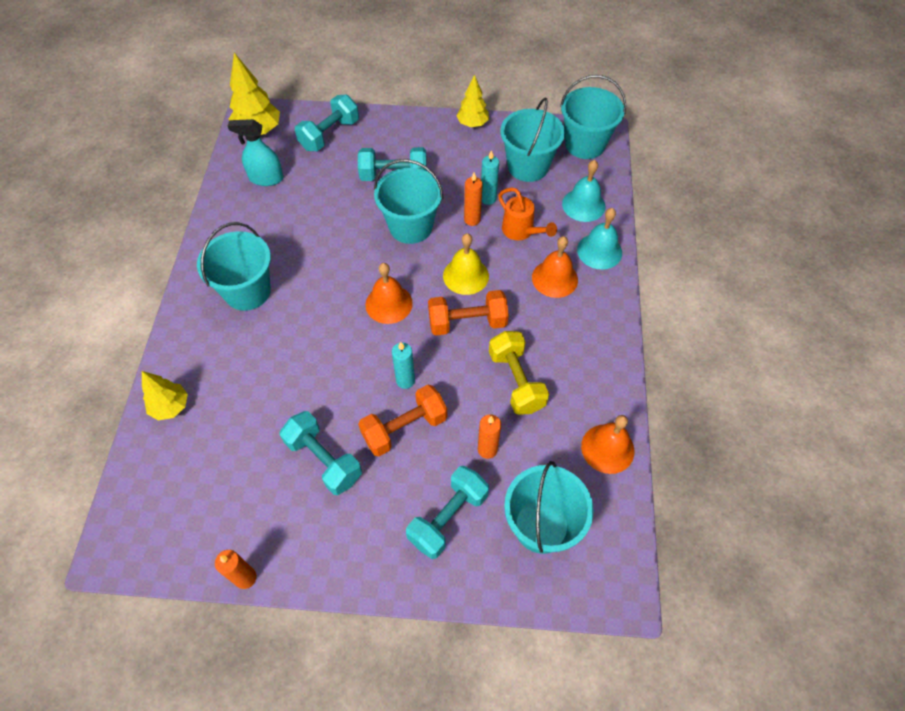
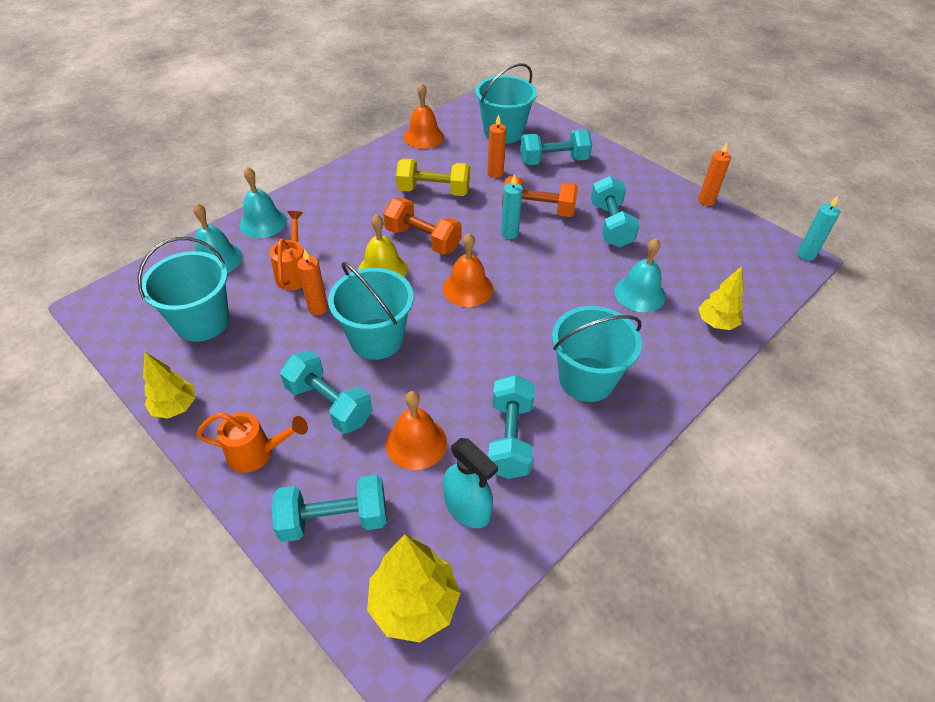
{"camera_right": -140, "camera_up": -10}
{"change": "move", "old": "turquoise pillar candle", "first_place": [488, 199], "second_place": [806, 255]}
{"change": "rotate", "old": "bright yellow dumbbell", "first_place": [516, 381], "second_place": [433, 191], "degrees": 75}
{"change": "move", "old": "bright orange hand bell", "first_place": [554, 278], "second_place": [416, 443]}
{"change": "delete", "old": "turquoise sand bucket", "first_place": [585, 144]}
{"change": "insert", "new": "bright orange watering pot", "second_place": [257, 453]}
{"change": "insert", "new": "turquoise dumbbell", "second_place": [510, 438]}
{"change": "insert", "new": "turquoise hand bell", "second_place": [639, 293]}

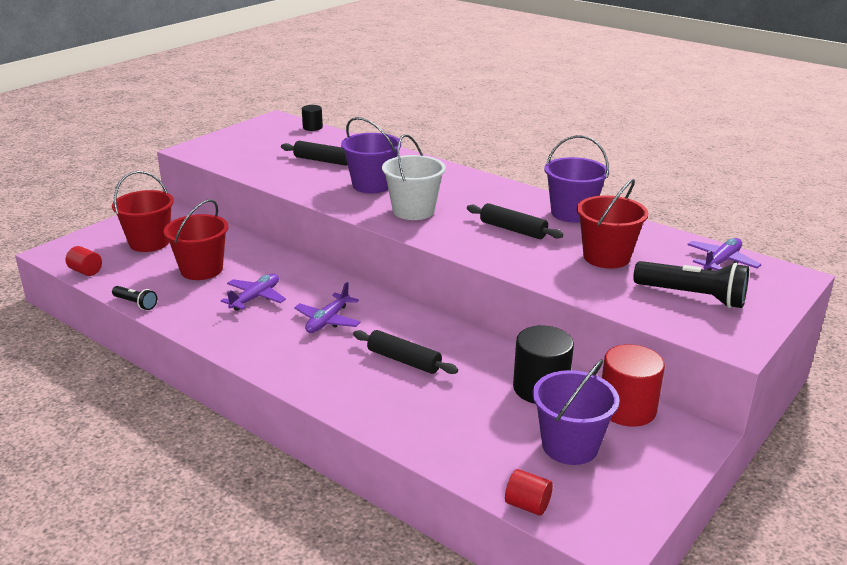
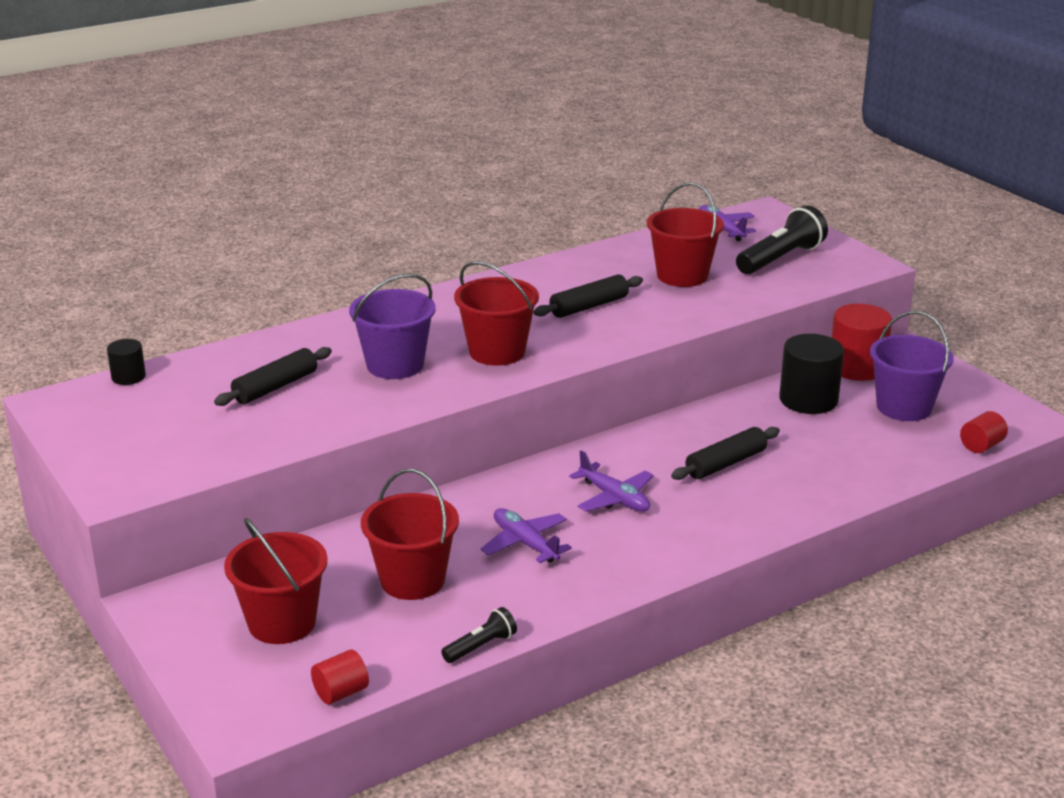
{"camera_right": -70, "camera_up": 0}
{"change": "recolor", "old": "pure white sand bucket", "new": "scarlet sand bucket", "first_place": [413, 211], "second_place": [497, 352]}
{"change": "delete", "old": "royal purple sand bucket", "first_place": [572, 213]}

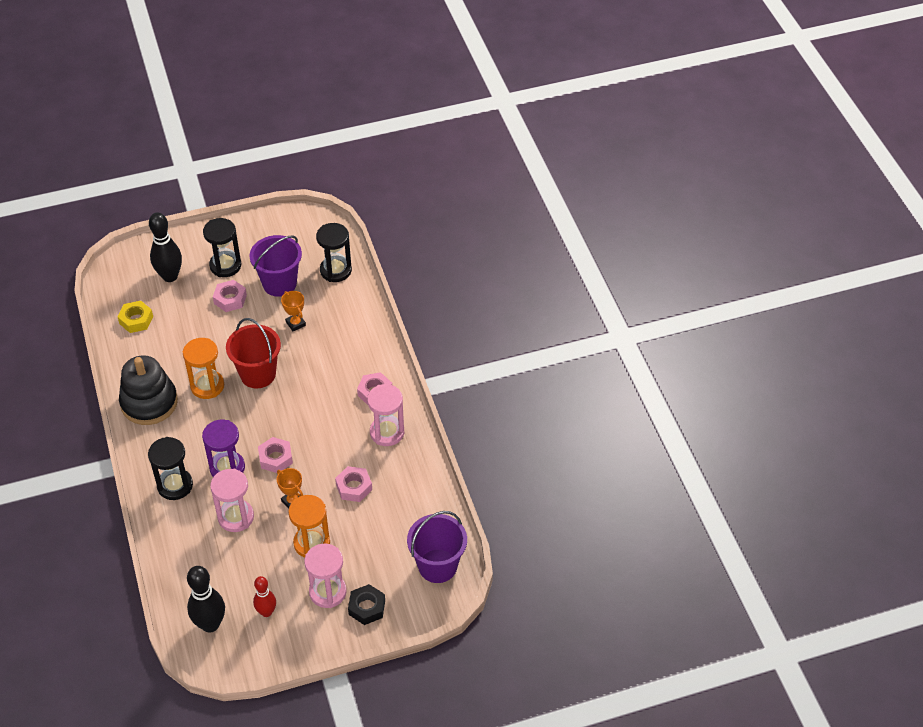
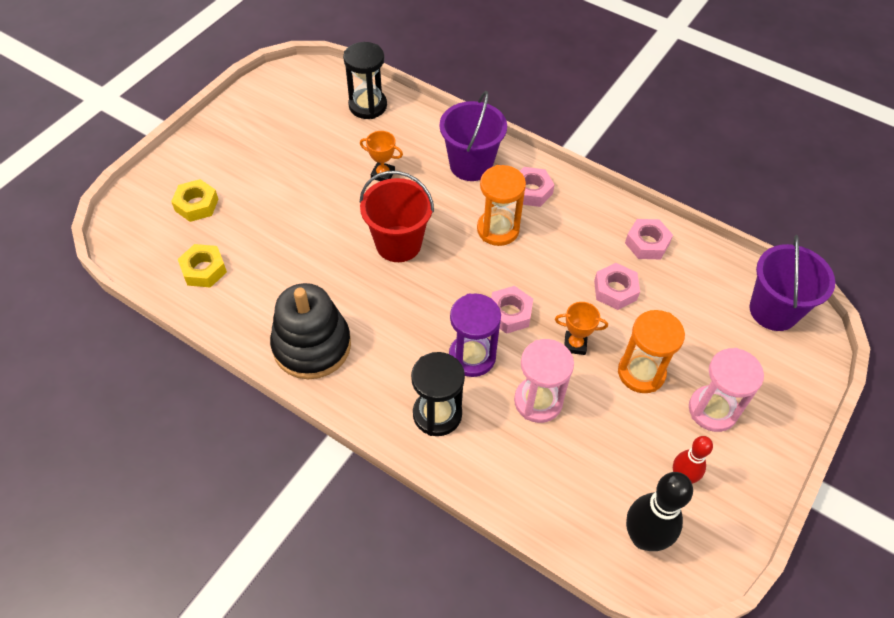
{"camera_right": -40, "camera_up": 5}
{"change": "replace", "old": "jet-black tenpin", "new": "bright yellow hex nut", "first_place": [170, 276], "second_place": [196, 205]}
{"change": "move", "old": "bright orange sand timer", "first_place": [207, 386], "second_place": [498, 229]}
{"change": "delete", "old": "jet-black sand timer", "first_place": [225, 266]}
{"change": "move", "old": "pink hex nut", "first_place": [230, 299], "second_place": [647, 243]}
{"change": "move", "old": "royal purple sand bucket", "first_place": [279, 283], "second_place": [471, 165]}
{"change": "delete", "old": "jet-black hex nut", "first_place": [367, 607]}
{"change": "delete", "old": "pink sand timer", "first_place": [387, 432]}

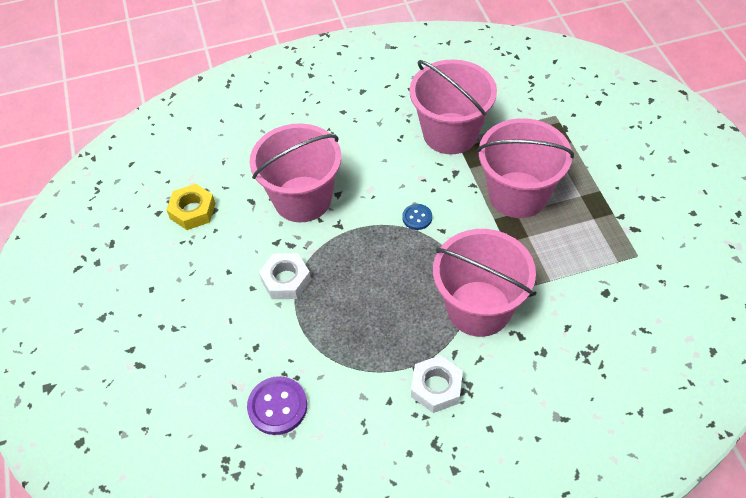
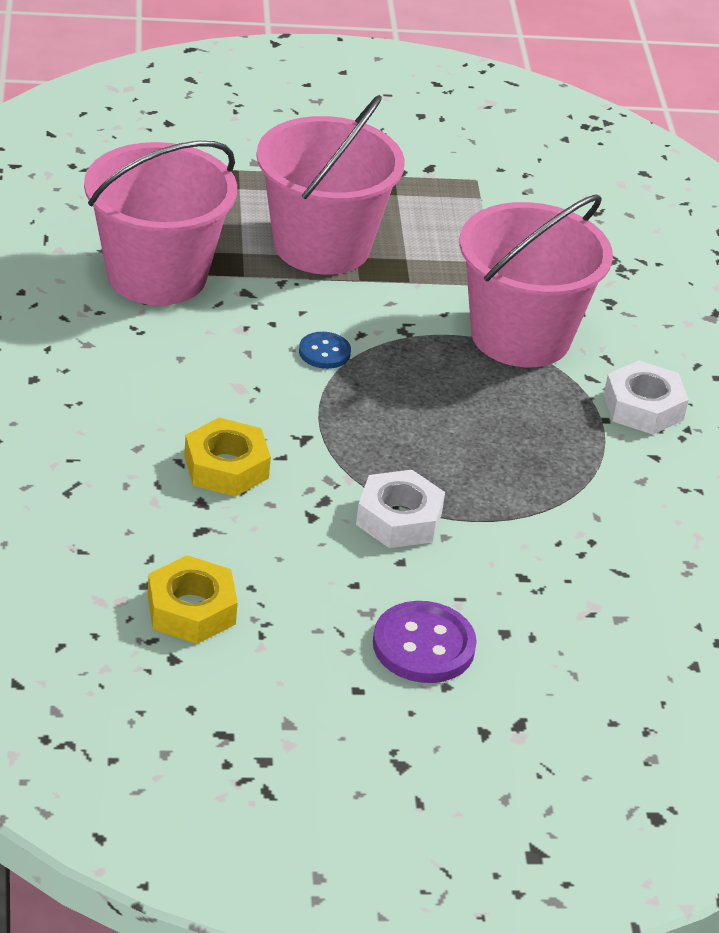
{"camera_right": -85, "camera_up": -15}
{"change": "move", "old": "royal purple shirt button", "first_place": [277, 406], "second_place": [423, 645]}
{"change": "replace", "old": "pink sand bucket", "new": "bright yellow hex nut", "first_place": [302, 199], "second_place": [226, 467]}

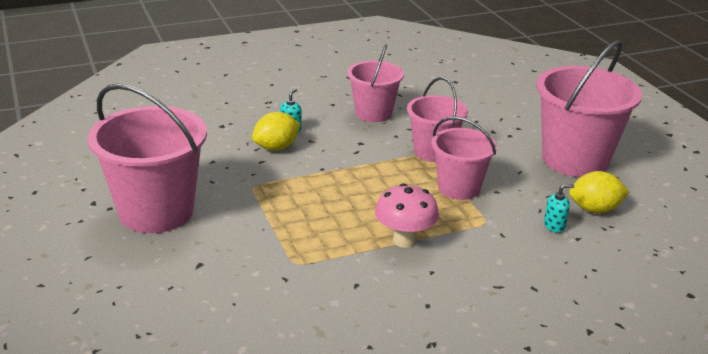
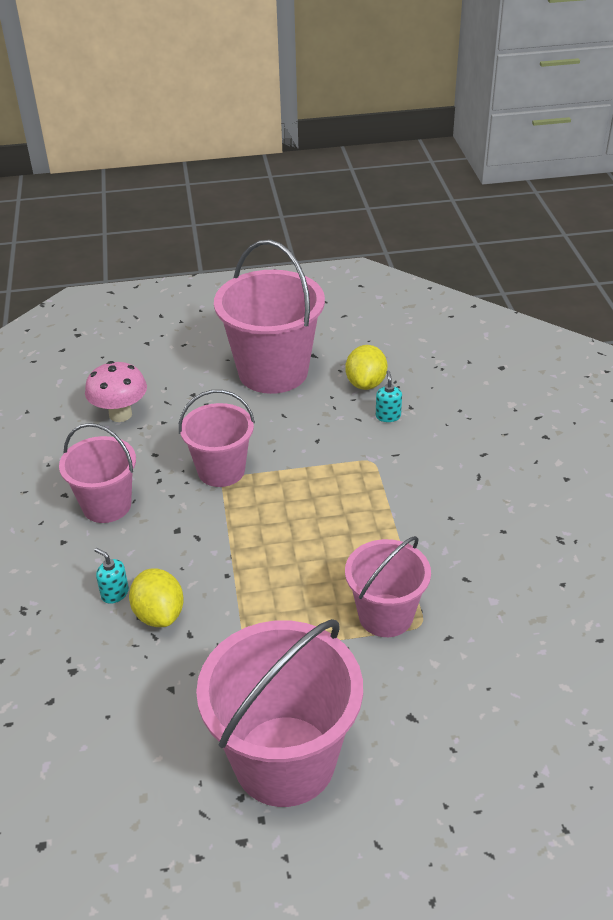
{"camera_right": -75, "camera_up": 10}
{"change": "move", "old": "pink mushroom", "first_place": [404, 240], "second_place": [120, 414]}
{"change": "move", "old": "pink sand bucket", "first_place": [459, 188], "second_place": [385, 615]}

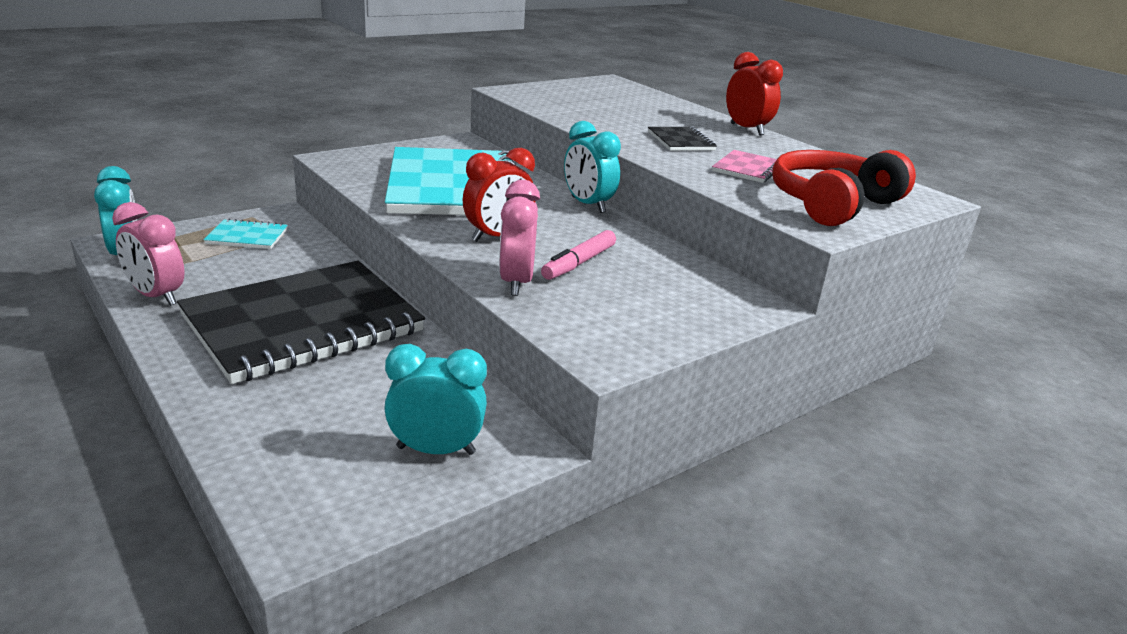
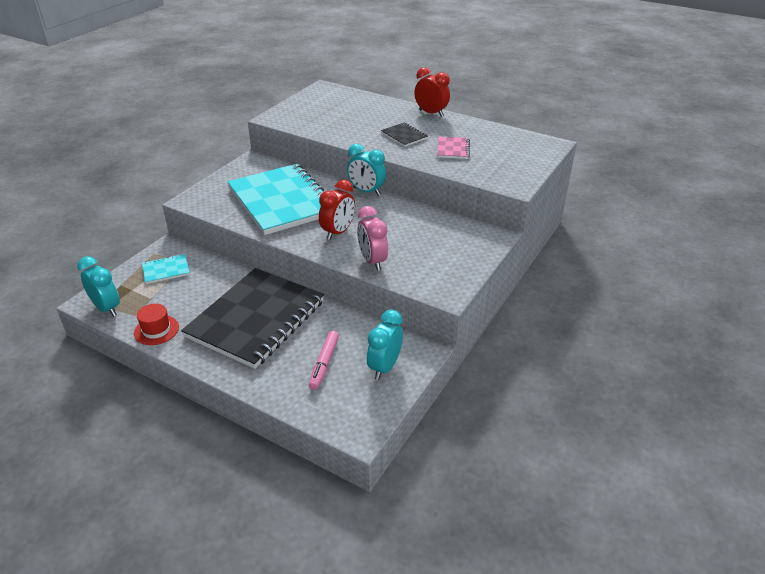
{"camera_right": -20, "camera_up": 10}
{"change": "replace", "old": "pink clock", "new": "scarlet top hat", "first_place": [156, 296], "second_place": [156, 330]}
{"change": "rotate", "old": "turquoise clock", "first_place": [436, 450], "second_place": [384, 367], "degrees": -45}
{"change": "move", "old": "pink marker", "first_place": [579, 263], "second_place": [324, 364]}
{"change": "delete", "old": "scarlet headphones", "first_place": [833, 204]}

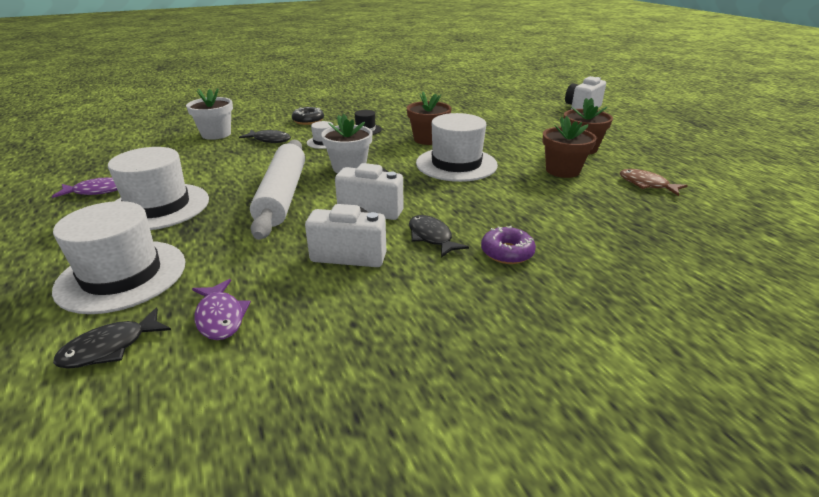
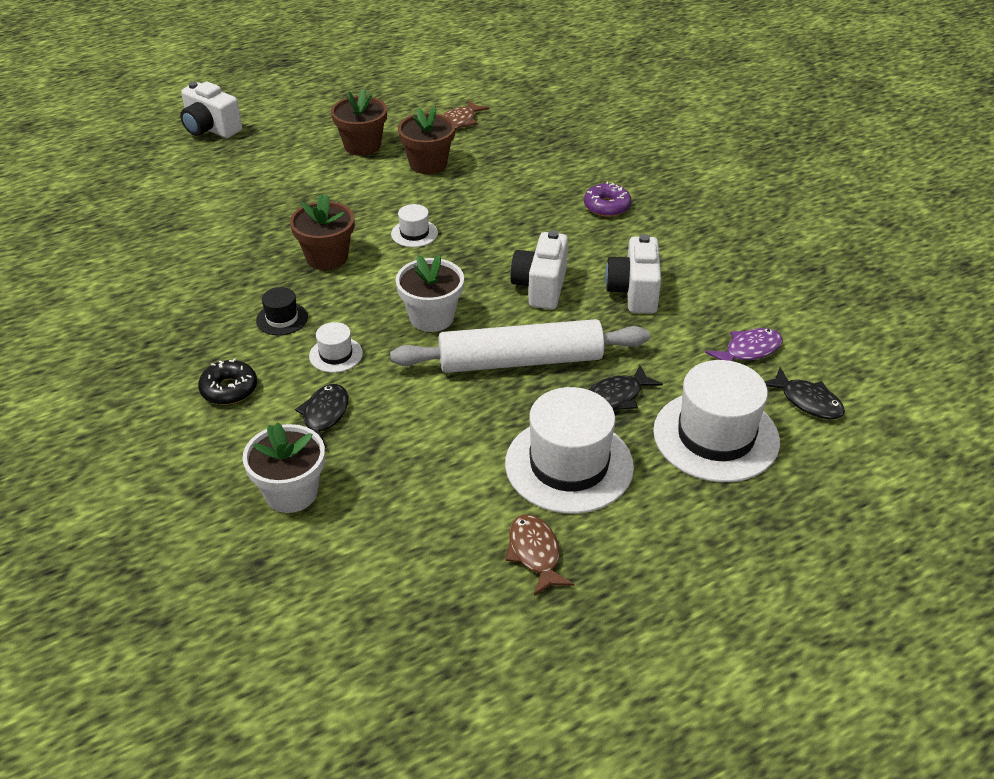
{"camera_right": -95, "camera_up": 10}
{"change": "recolor", "old": "royal purple fish figure", "new": "dark brown fish figure", "first_place": [96, 191], "second_place": [535, 553]}
{"change": "move", "old": "jet-black fish figure", "first_place": [431, 237], "second_place": [616, 397]}
{"change": "resize", "old": "pure white top hat", "first_place": [456, 164], "second_place": [414, 233], "factor": 0.46}

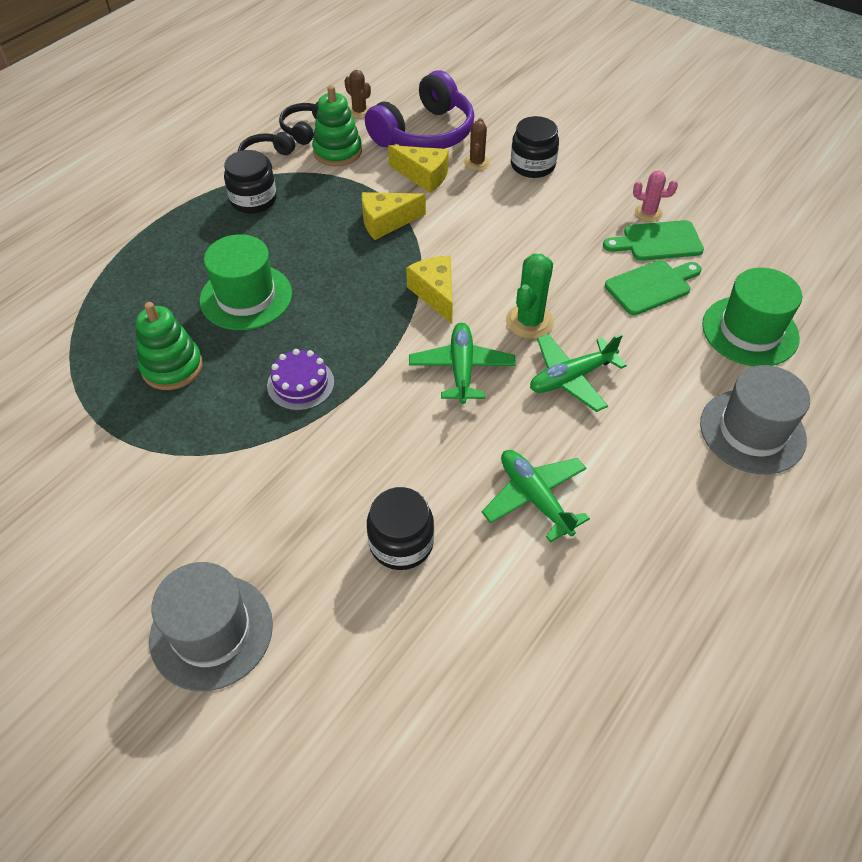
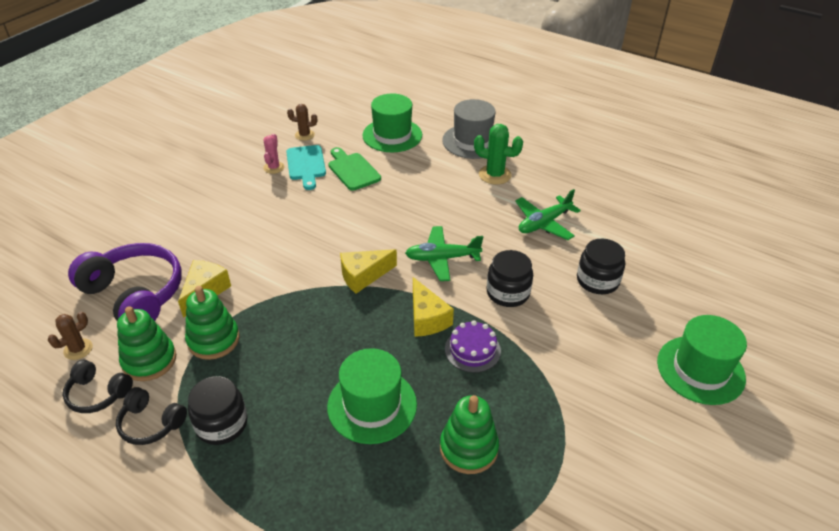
{"camera_right": -95, "camera_up": -10}
{"change": "recolor", "old": "grey top hat", "new": "emerald top hat", "first_place": [211, 631], "second_place": [700, 370]}
{"change": "move", "old": "bright yellow cheese", "first_place": [386, 222], "second_place": [427, 318]}
{"change": "move", "old": "dark brown saguaro cactus", "first_place": [477, 163], "second_place": [304, 135]}
{"change": "move", "old": "emerald saguaro cactus", "first_place": [529, 321], "second_place": [495, 175]}
{"change": "move", "old": "jet-black preserve jar", "first_place": [532, 165], "second_place": [508, 293]}
{"change": "delete", "old": "emerald aeroplane", "first_place": [571, 378]}
{"change": "recolor", "old": "emerald bread board", "new": "turquoise bread board", "first_place": [658, 241], "second_place": [306, 165]}
{"change": "insert", "new": "emerald stacking rings", "second_place": [213, 340]}

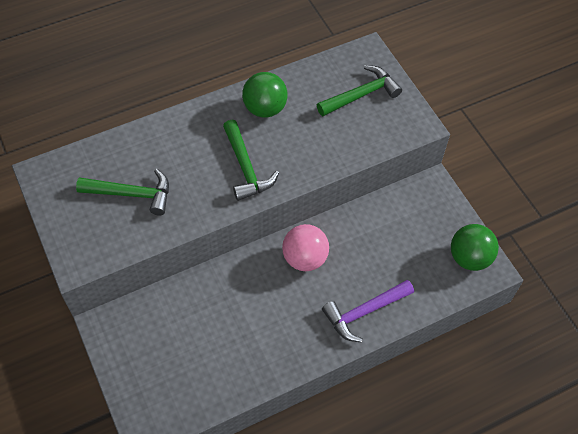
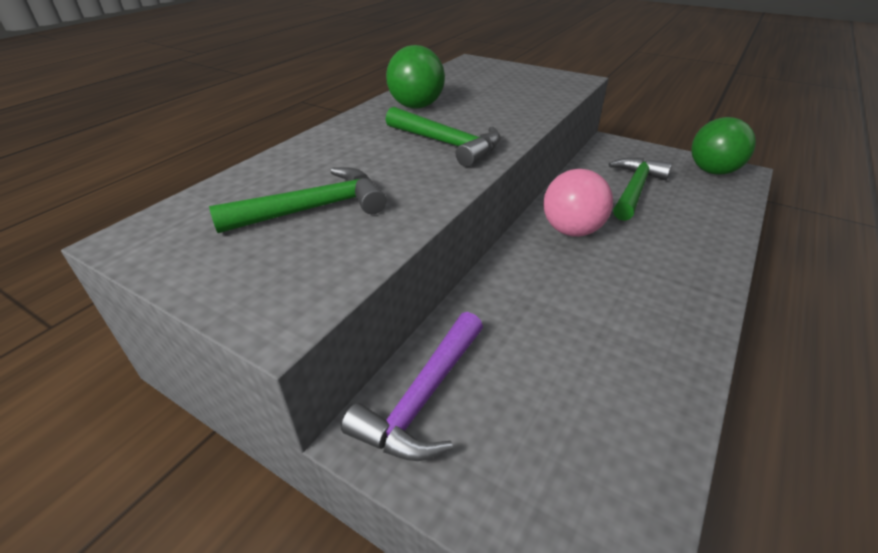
{"camera_right": -30, "camera_up": -20}
{"change": "move", "old": "emerald carpenter's hammer", "first_place": [361, 95], "second_place": [634, 189]}
{"change": "move", "old": "royal purple carpenter's hammer", "first_place": [364, 312], "second_place": [423, 398]}

